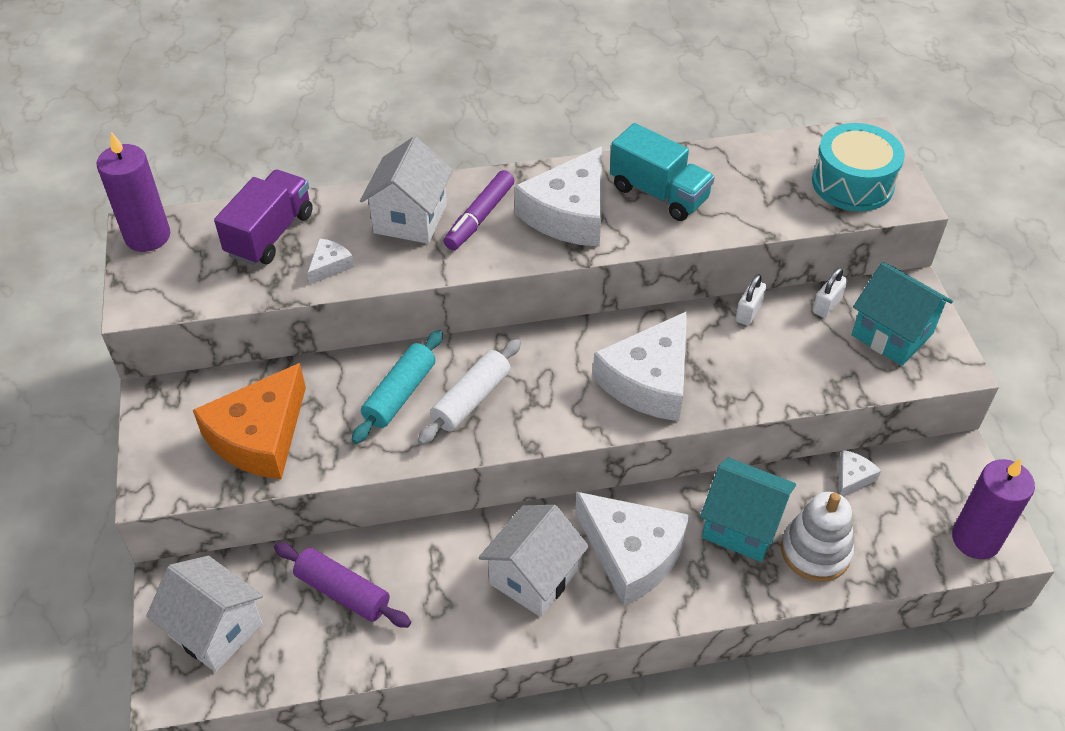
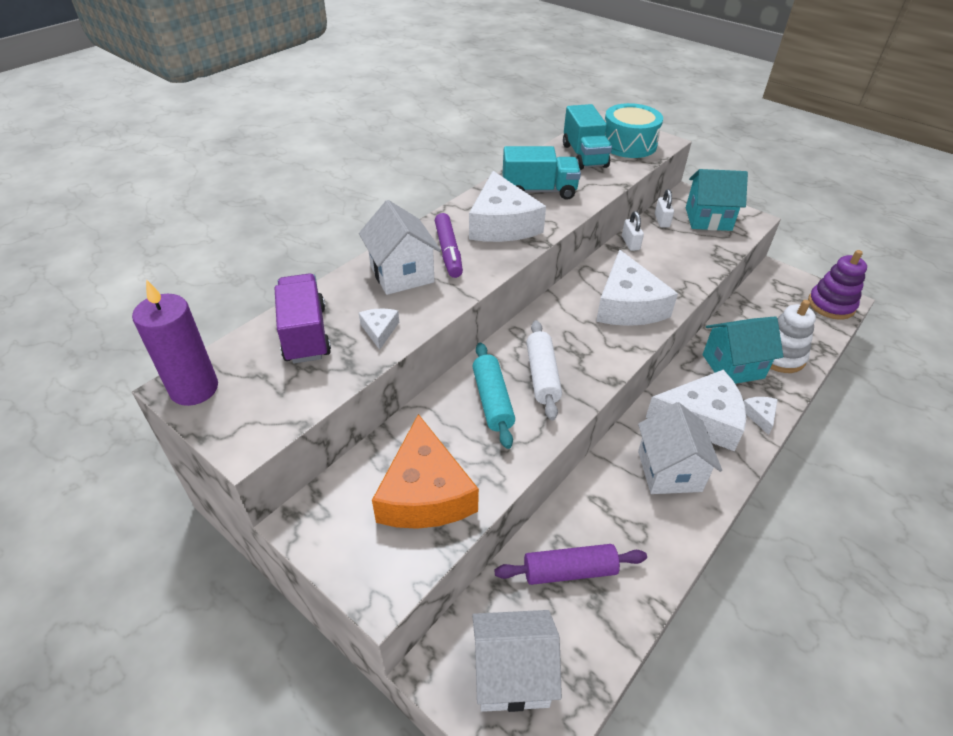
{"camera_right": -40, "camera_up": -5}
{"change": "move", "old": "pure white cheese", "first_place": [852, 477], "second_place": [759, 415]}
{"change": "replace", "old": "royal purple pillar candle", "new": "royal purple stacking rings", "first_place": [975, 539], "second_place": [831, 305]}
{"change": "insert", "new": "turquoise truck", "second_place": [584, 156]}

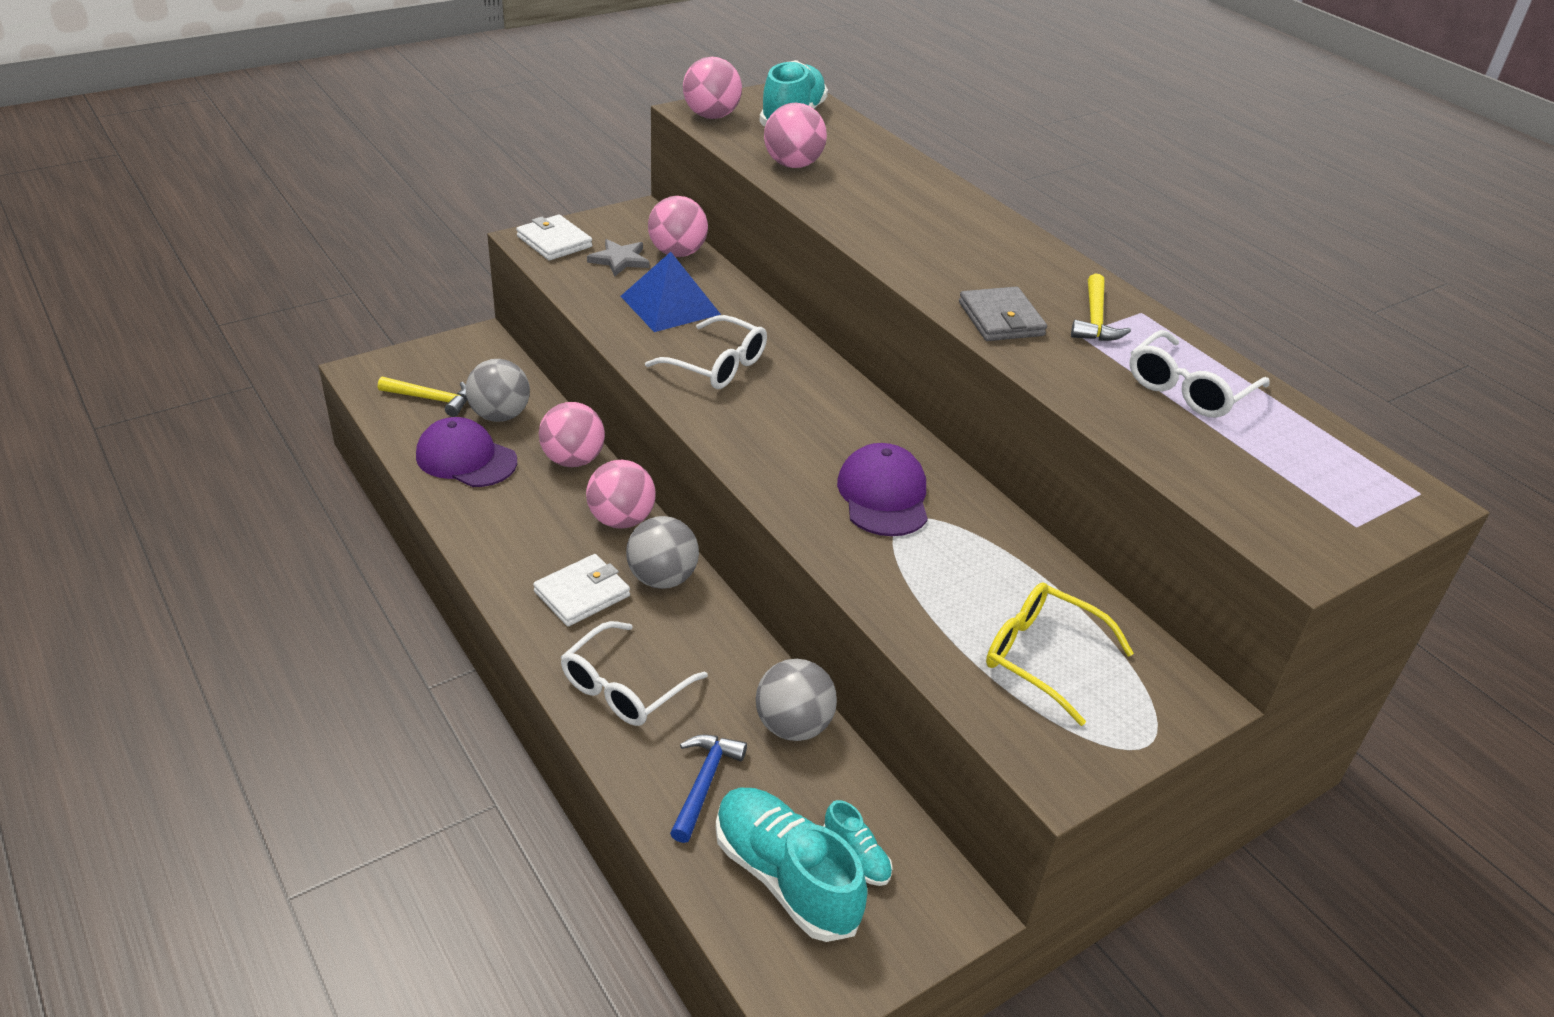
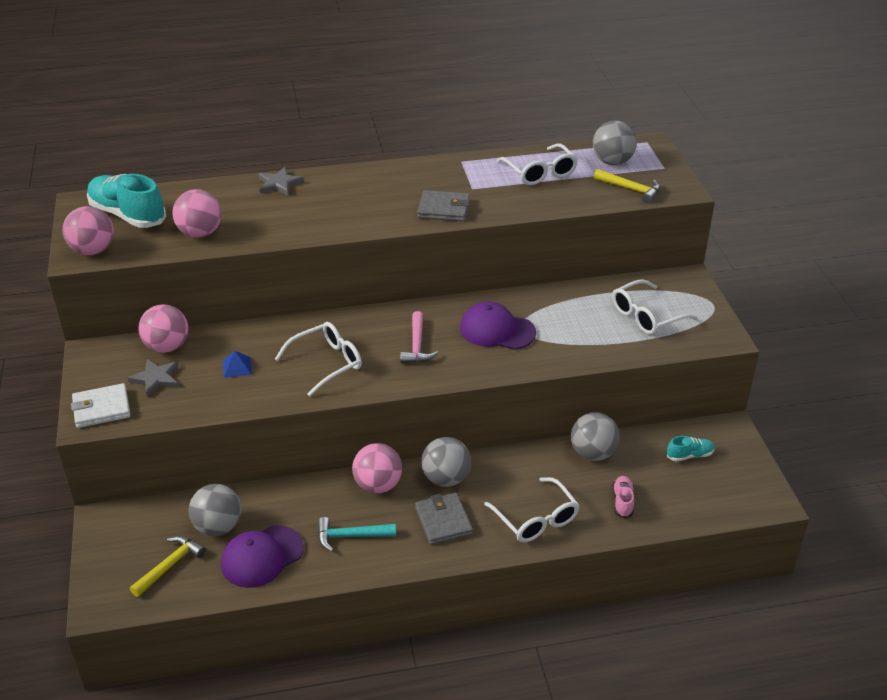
{"camera_right": -65, "camera_up": 0}
{"change": "recolor", "old": "pure white card wallet", "new": "grey card wallet", "first_place": [582, 594], "second_place": [443, 521]}
{"change": "delete", "old": "pink sphere", "first_place": [573, 460]}
{"change": "resize", "old": "blue solid pyramid", "first_place": [670, 305], "second_place": [237, 367], "factor": 0.47}
{"change": "replace", "old": "blue carpenter's hammer", "new": "pink sneaker", "first_place": [704, 783], "second_place": [622, 501]}
{"change": "delete", "old": "turquoise sneaker", "first_place": [785, 877]}
{"change": "recolor", "old": "bright yellow spectacles", "new": "pure white spectacles", "first_place": [1042, 657], "second_place": [646, 316]}
{"change": "move", "old": "bright yellow carpenter's hammer", "first_place": [1095, 320], "second_place": [631, 189]}
{"change": "insert", "new": "grey star", "second_place": [279, 184]}
{"change": "insert", "new": "turquoise carpenter's hammer", "second_place": [350, 536]}
{"change": "insert", "new": "pink carpenter's hammer", "second_place": [417, 345]}
{"change": "insert", "new": "grey sphere", "second_place": [612, 162]}

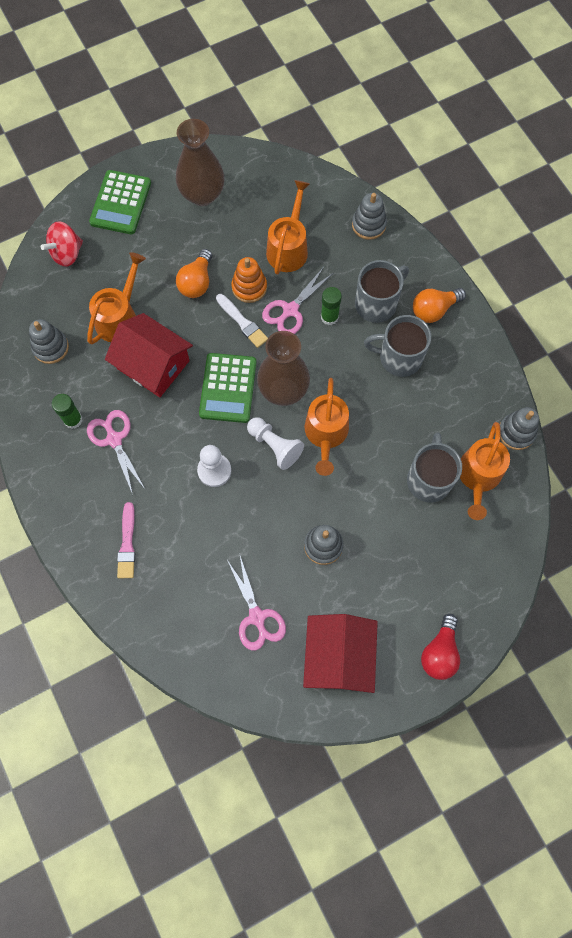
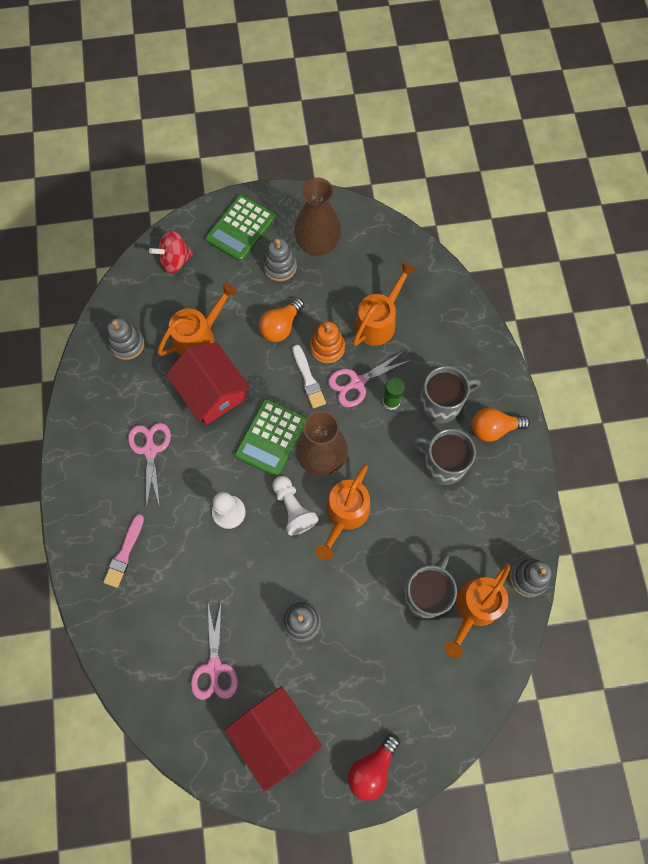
{"camera_right": 20, "camera_up": 0}
{"change": "delete", "old": "emerald glue", "first_place": [73, 420]}
{"change": "rotate", "old": "scarlet toy house", "first_place": [338, 656], "second_place": [275, 735], "degrees": -60}
{"change": "move", "old": "grey stacking rings", "first_place": [368, 225], "second_place": [280, 266]}

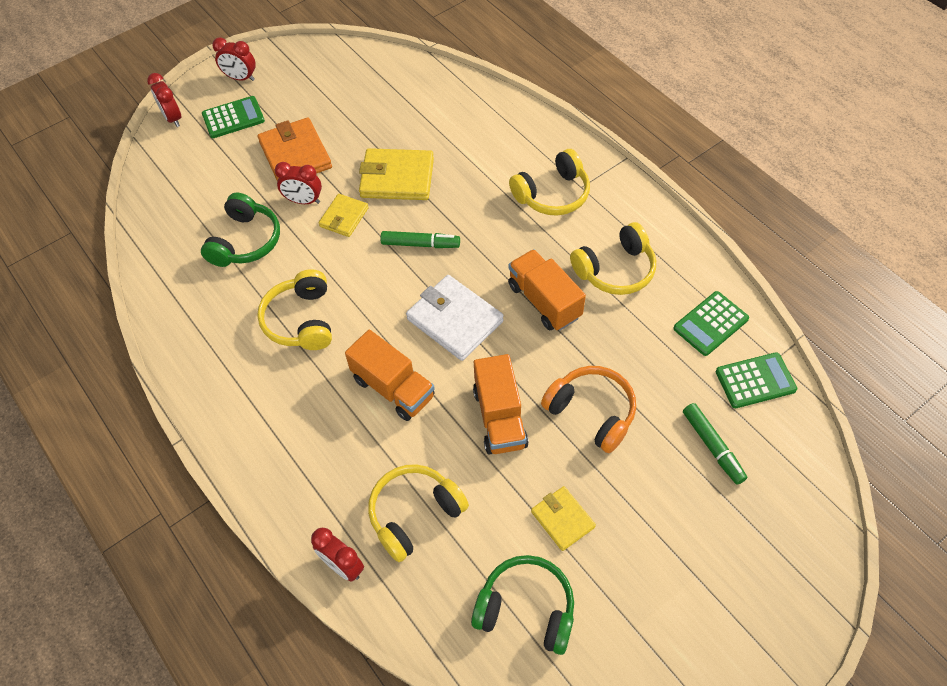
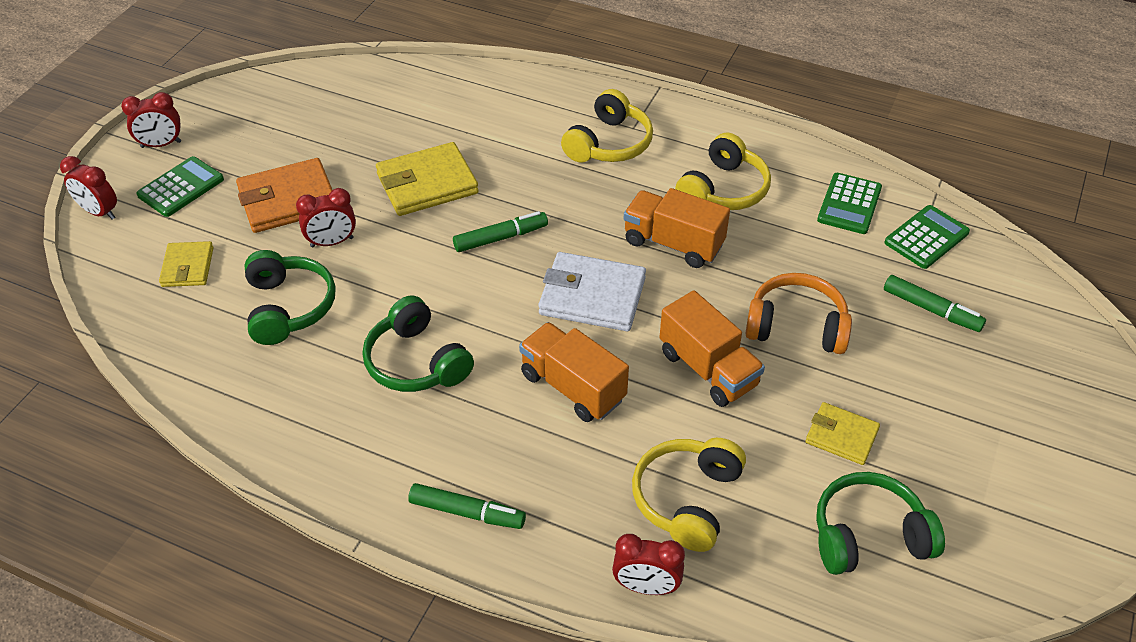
{"camera_right": -30, "camera_up": -10}
{"change": "recolor", "old": "bright yellow headphones", "new": "emerald headphones", "first_place": [301, 320], "second_place": [416, 362]}
{"change": "rotate", "old": "bright orange card wallet", "first_place": [295, 155], "second_place": [288, 200], "degrees": -60}
{"change": "move", "old": "bright yellow card wallet", "first_place": [344, 217], "second_place": [188, 267]}
{"change": "rotate", "old": "bright orange truck", "first_place": [393, 388], "second_place": [573, 387], "degrees": -150}
{"change": "insert", "new": "emerald marker", "second_place": [466, 512]}

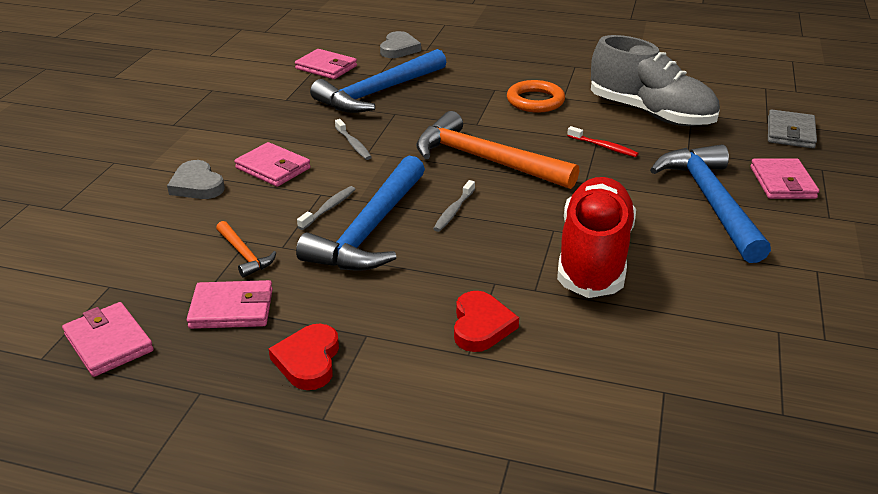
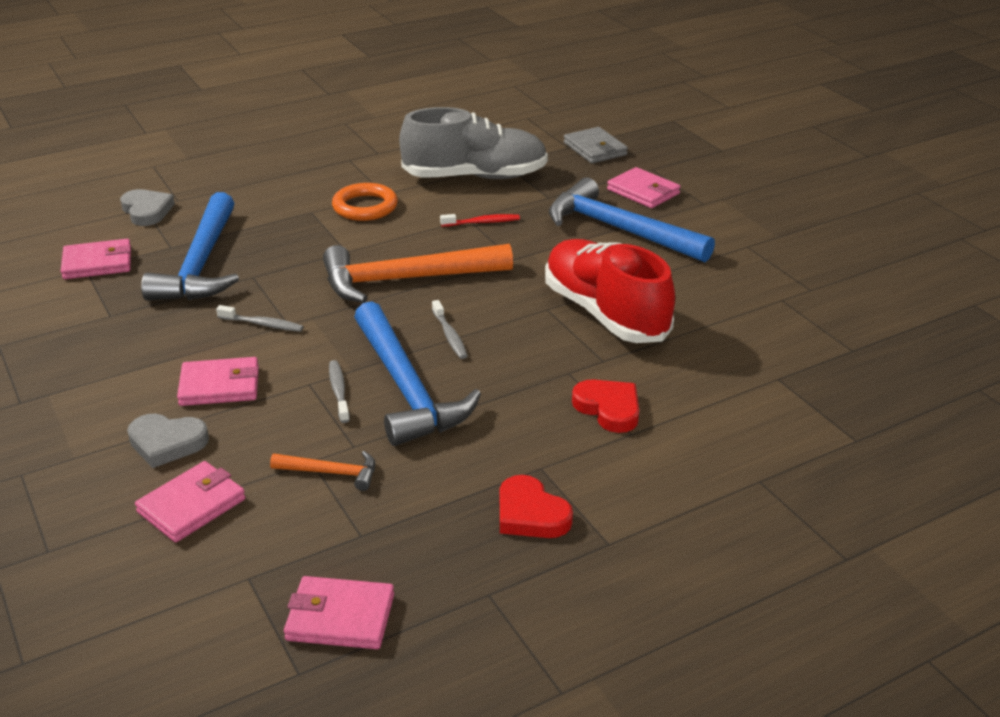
{"camera_right": -45, "camera_up": 0}
{"change": "move", "old": "pink card wallet", "first_place": [232, 309], "second_place": [192, 506]}

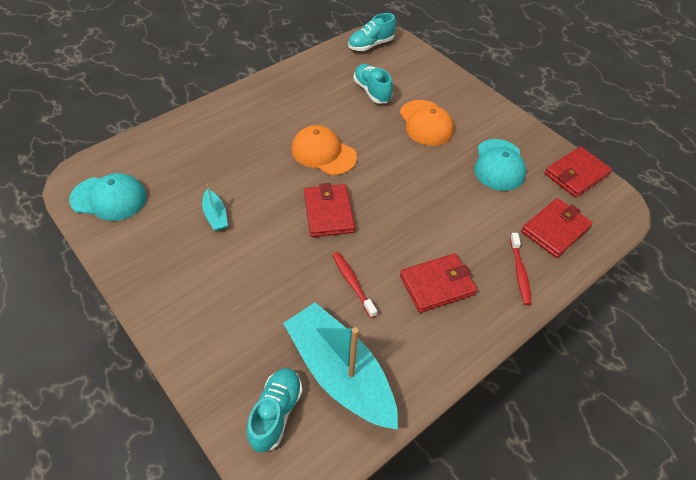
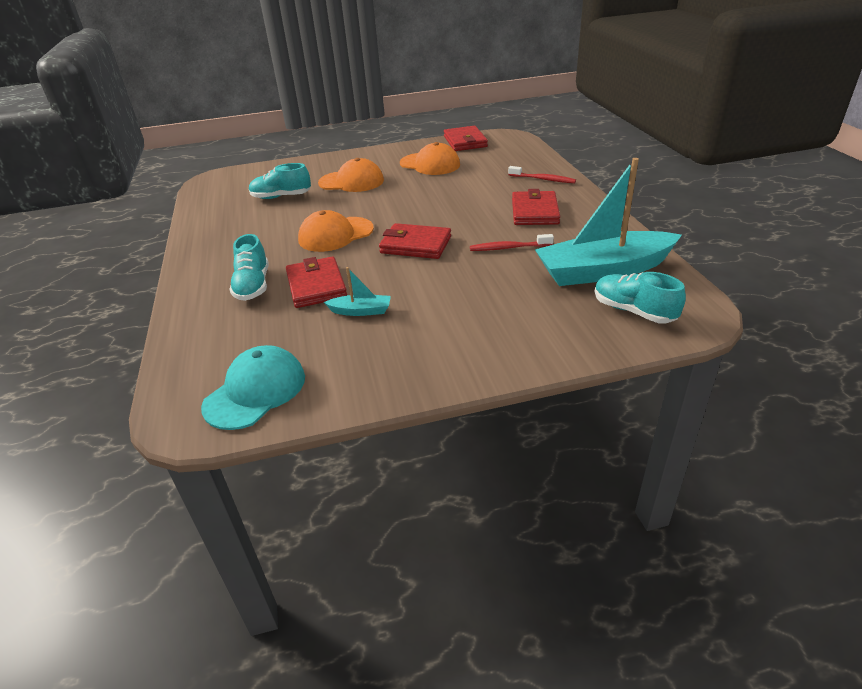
{"camera_right": -60, "camera_up": -15}
{"change": "move", "old": "turquoise sneaker", "first_place": [371, 45], "second_place": [253, 286]}
{"change": "recolor", "old": "turquoise baseball cap", "new": "bright orange baseball cap", "first_place": [499, 165], "second_place": [430, 164]}
{"change": "move", "old": "scarlet card wallet", "first_place": [555, 230], "second_place": [316, 286]}

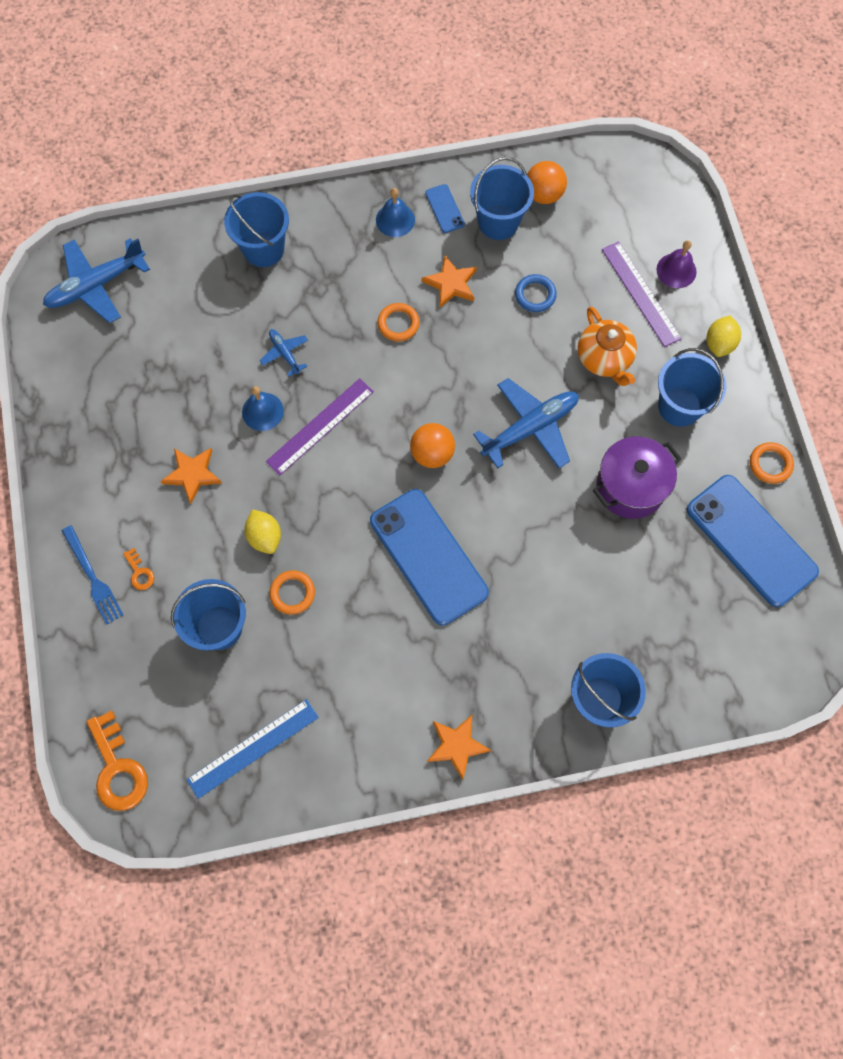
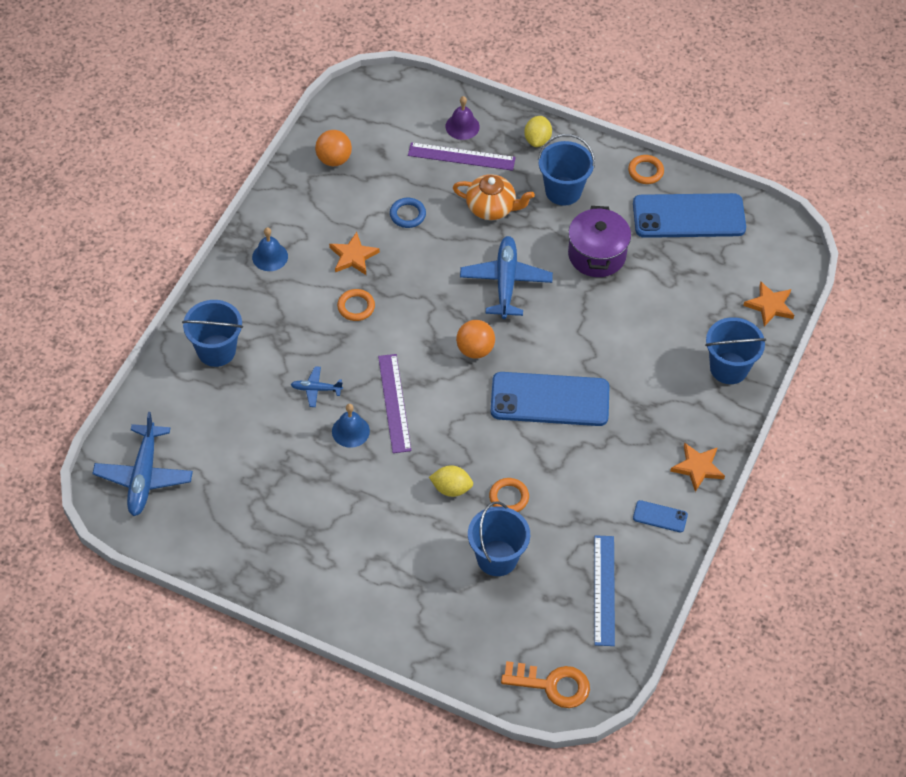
{"camera_right": -55, "camera_up": -15}
{"change": "delete", "old": "blue table fork", "first_place": [92, 577]}
{"change": "delete", "old": "bright orange door key", "first_place": [139, 572]}
{"change": "move", "old": "bright orange star", "first_place": [192, 474], "second_place": [770, 305]}
{"change": "move", "old": "blue phone", "first_place": [444, 209], "second_place": [660, 516]}
{"change": "delete", "old": "blue sand bucket", "first_place": [498, 222]}
{"change": "rotate", "old": "bright yellow toy lemon", "first_place": [719, 344], "second_place": [537, 140], "degrees": 45}

